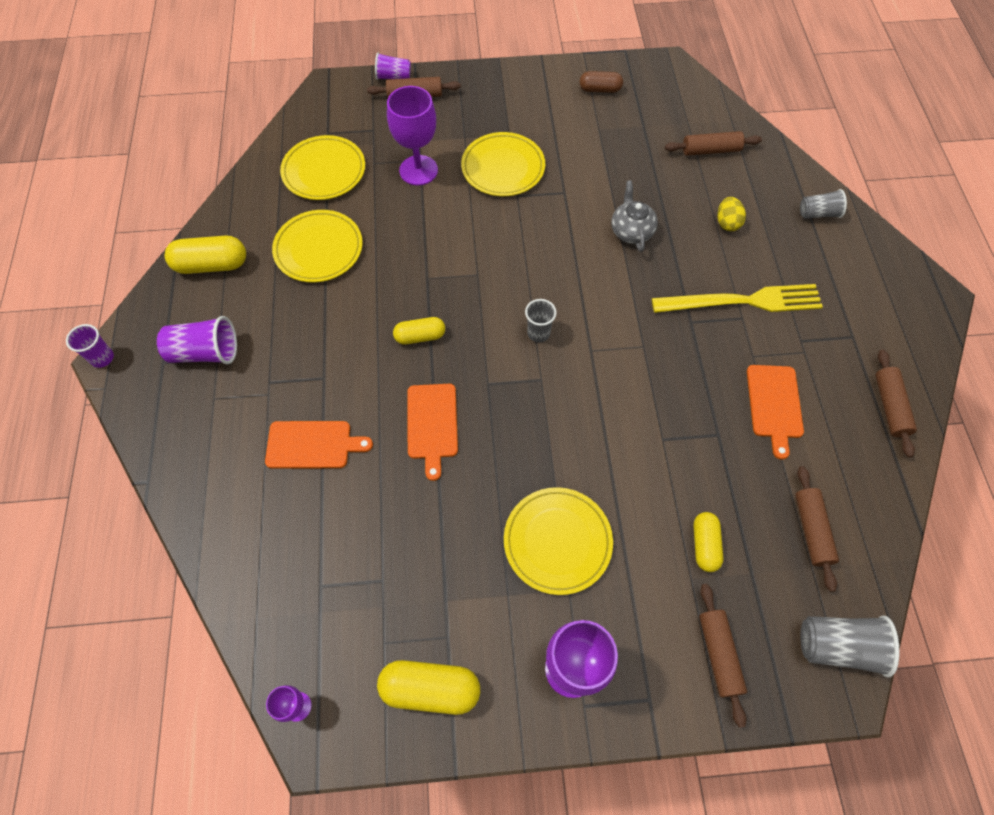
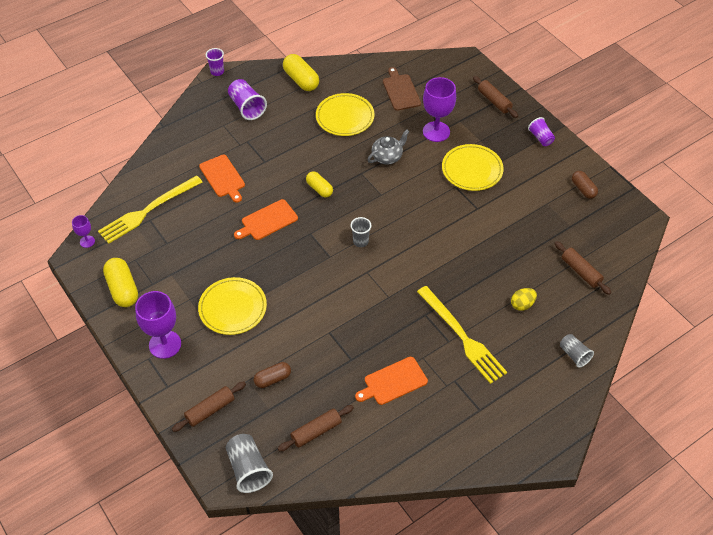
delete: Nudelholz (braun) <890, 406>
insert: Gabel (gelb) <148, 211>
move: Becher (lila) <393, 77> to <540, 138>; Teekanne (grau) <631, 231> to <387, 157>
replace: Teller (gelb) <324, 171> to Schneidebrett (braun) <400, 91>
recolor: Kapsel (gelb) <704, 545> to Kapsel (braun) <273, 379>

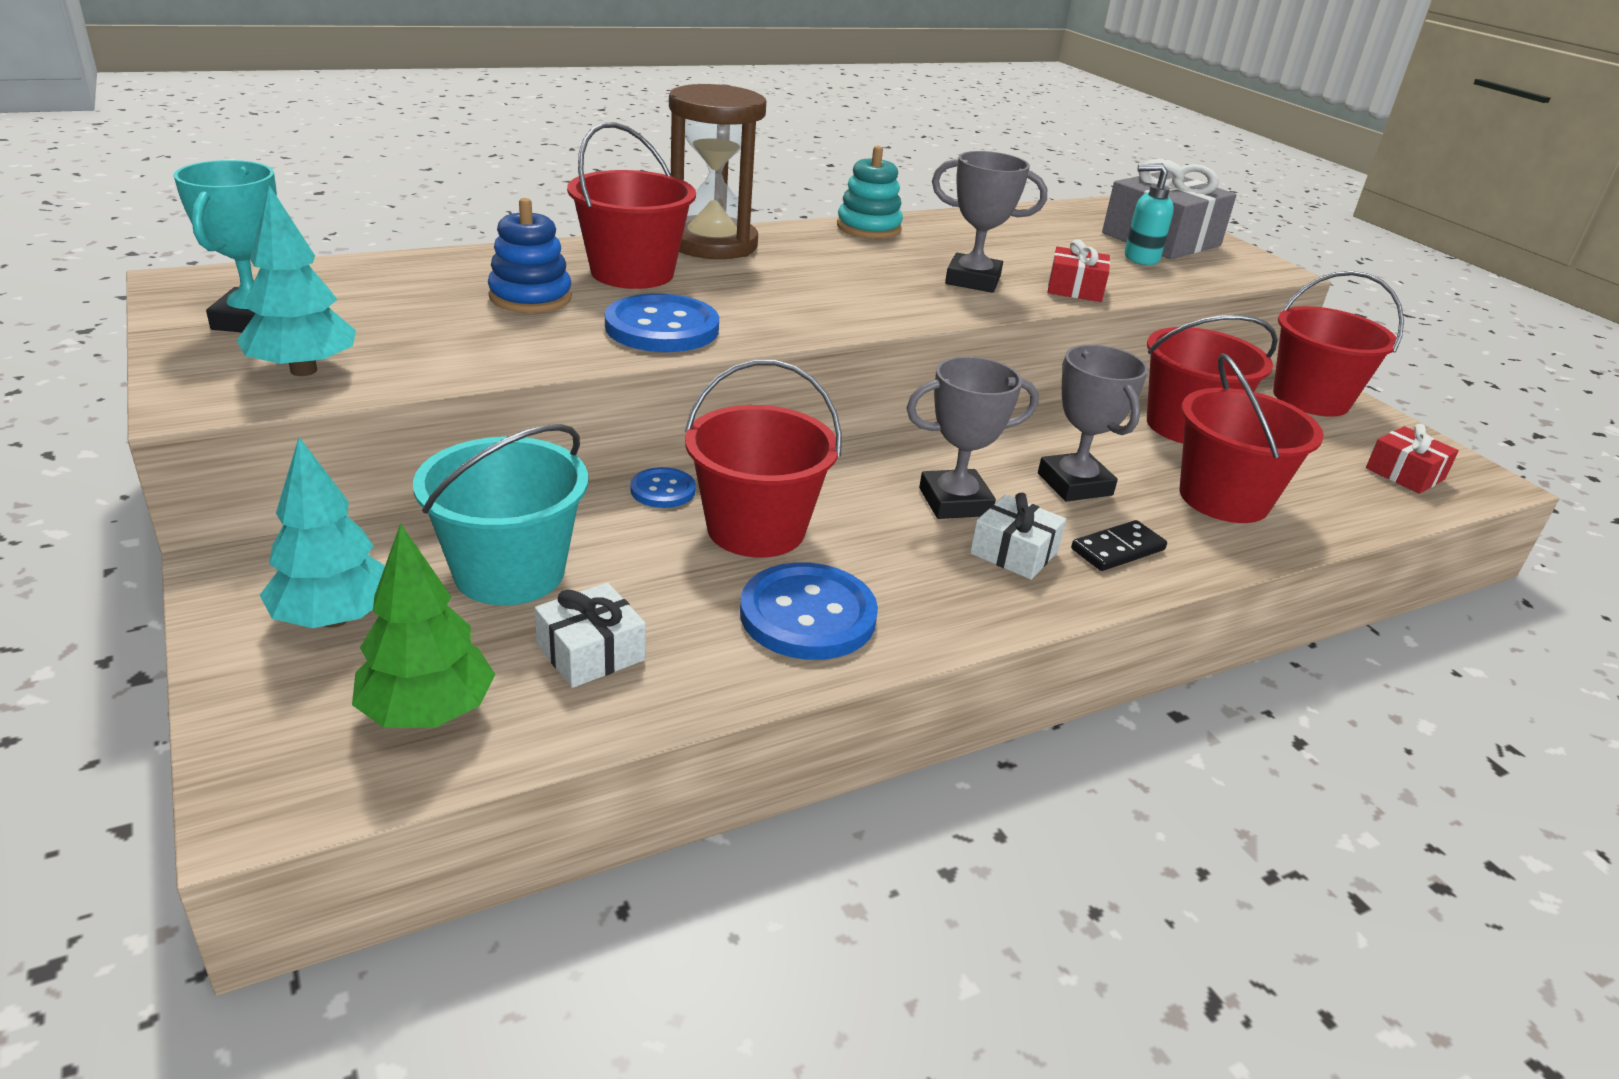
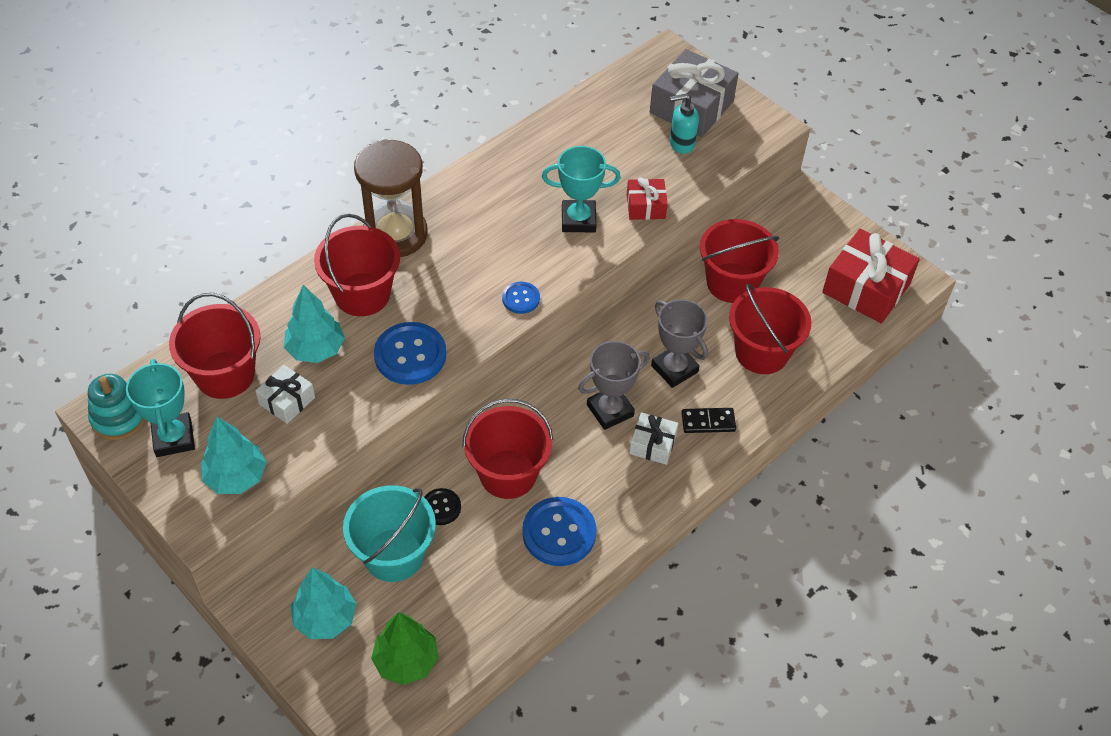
insert: Knopf (schwarz) <441, 507>
move: Stapelspielzeug (türkis) <868, 228> to <119, 417>; Eimer (rot) <1310, 399> to <225, 375>; Knopf (blau) <663, 490> to <521, 298>; Geschenk (weiß) <591, 652> to <287, 401>
replace: Stapelspielzeug (blau) <530, 297> to Baum (türkis) <316, 349>
recolor: Pokal (grau) <973, 280> to Pokal (türkis) <578, 220>
rotate: Dominostein (schwarz) <1117, 549> = <708, 422> 45 degrees clockwise
resize: Geschenk (rot) <1405, 474> = <866, 288> x1.88

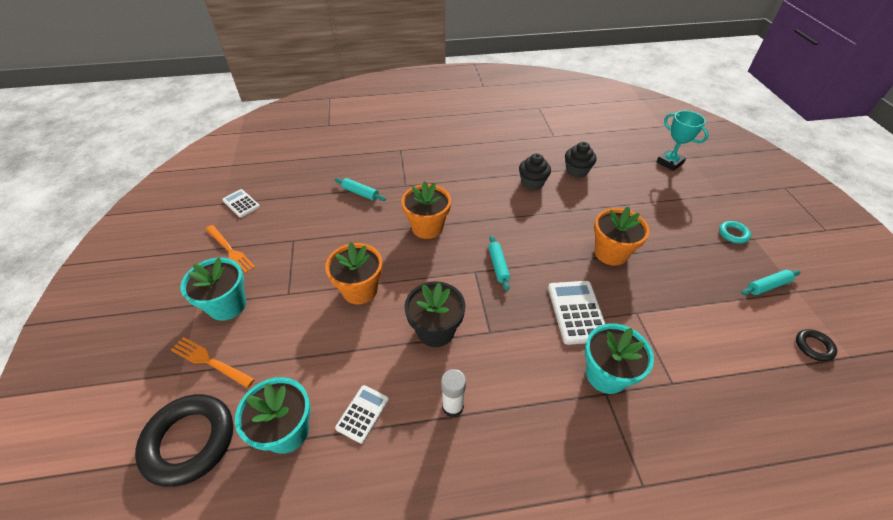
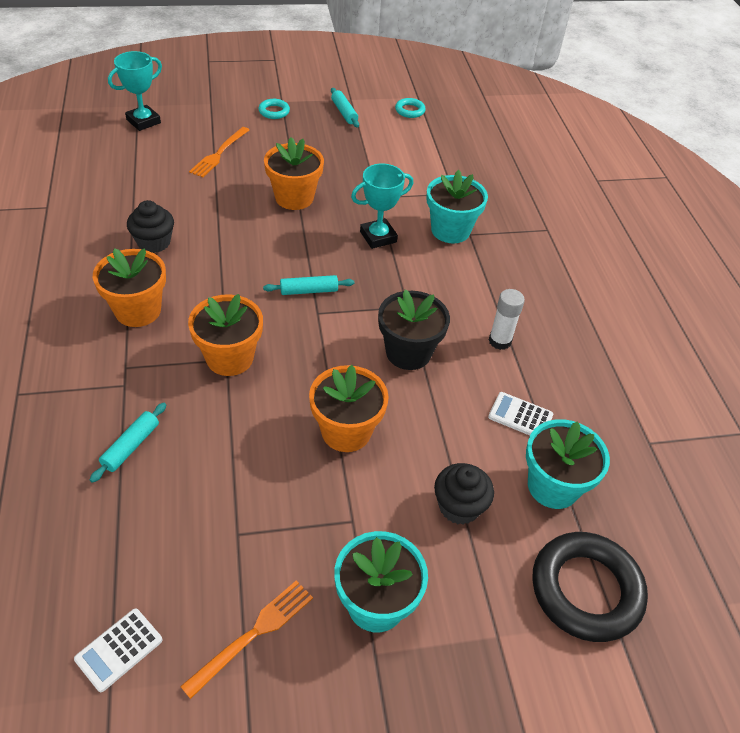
insert: Blumentopf (orange) <138, 310>
move: Muffin (schwarz) <576, 171> to <459, 506>; Gabel (orange) <210, 361> to <219, 154>
replace: Taschenrechner (weiß) <577, 312> to Pokal (türkis) <378, 237>
recolor: Ring (schwarz) <813, 347> to Ring (türkis) <410, 110>

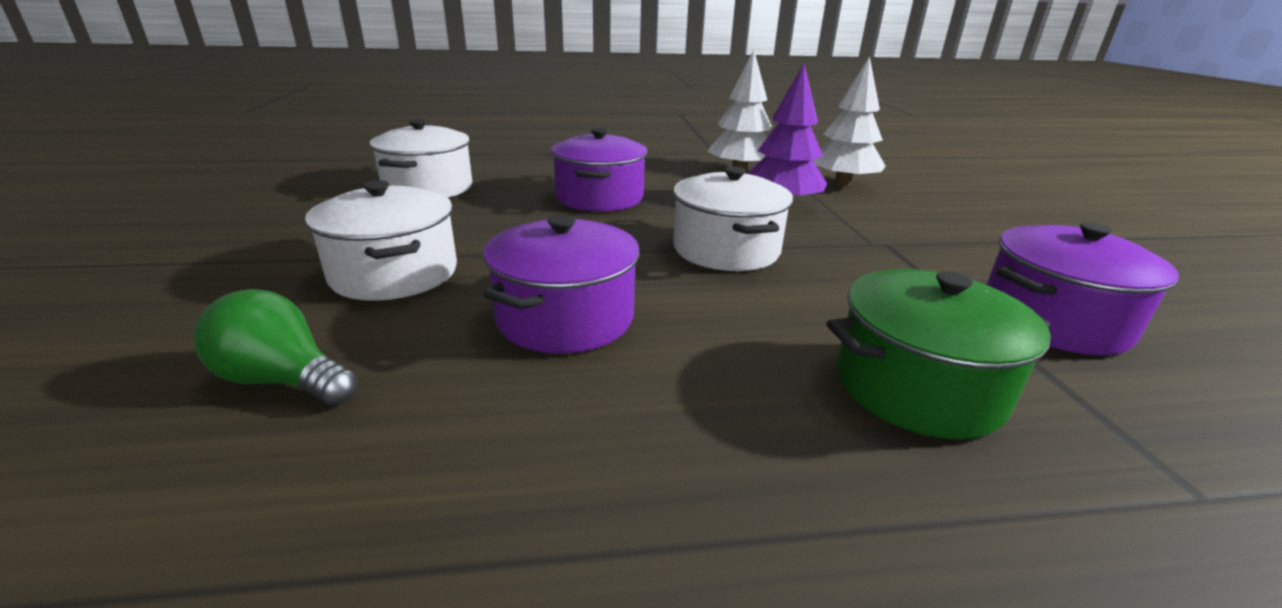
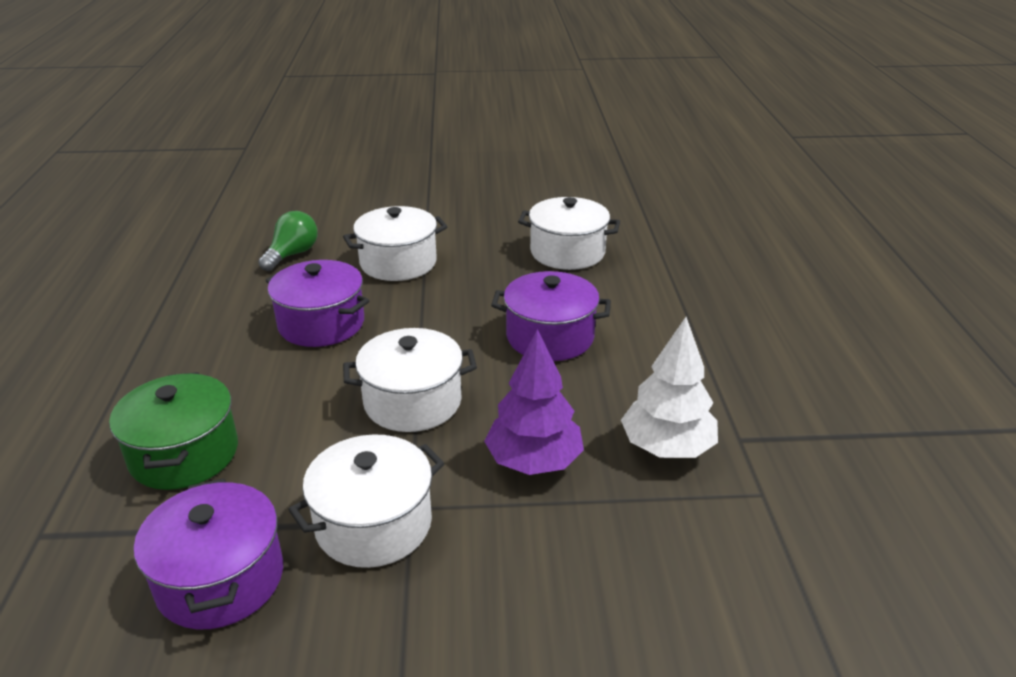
delete: Baum (weiß) <842, 184>
insert: Kochtopf (weiß) <373, 524>

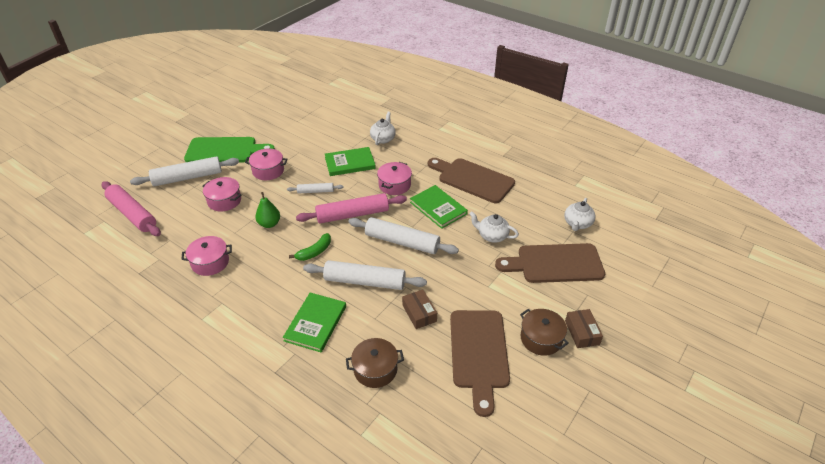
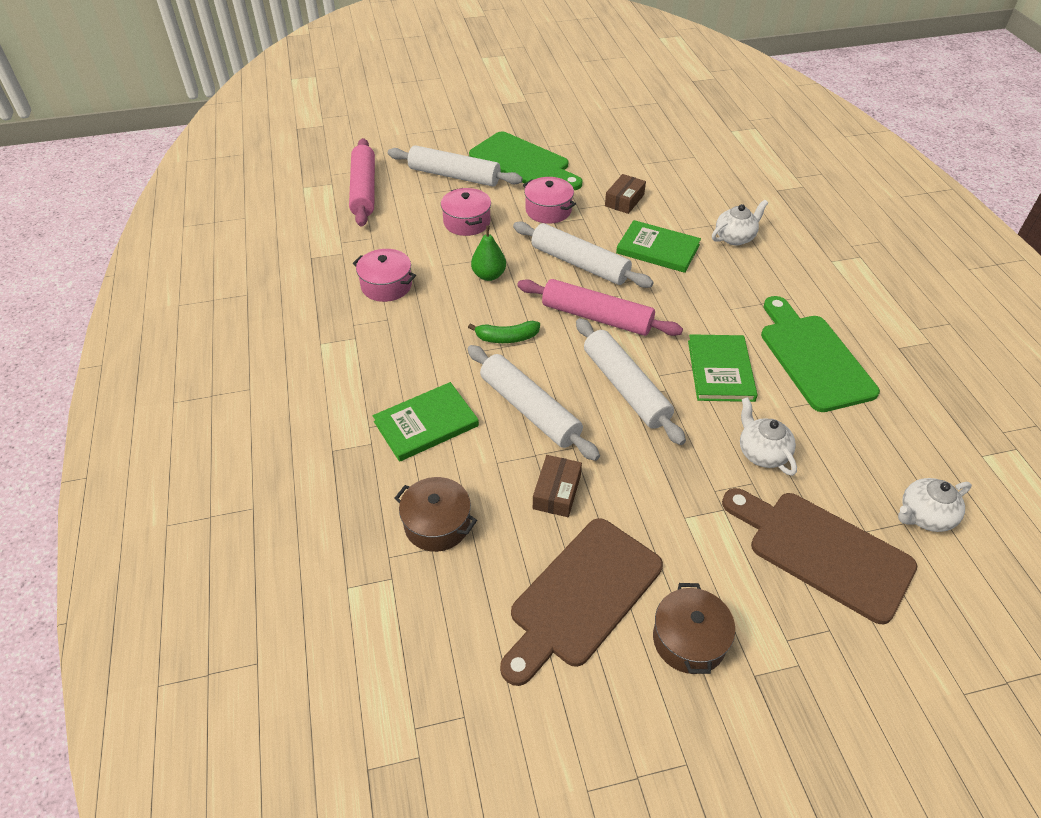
delete: Kochtopf (rosa) <394, 185>
move: Schachtel (braun) <582, 332> to <624, 200>
recolor: Schneidebrett (braun) <472, 179> to Schneidebrett (grün) <813, 358>
resize: Nudelholz (weiß) <315, 191> = <580, 263> x1.90

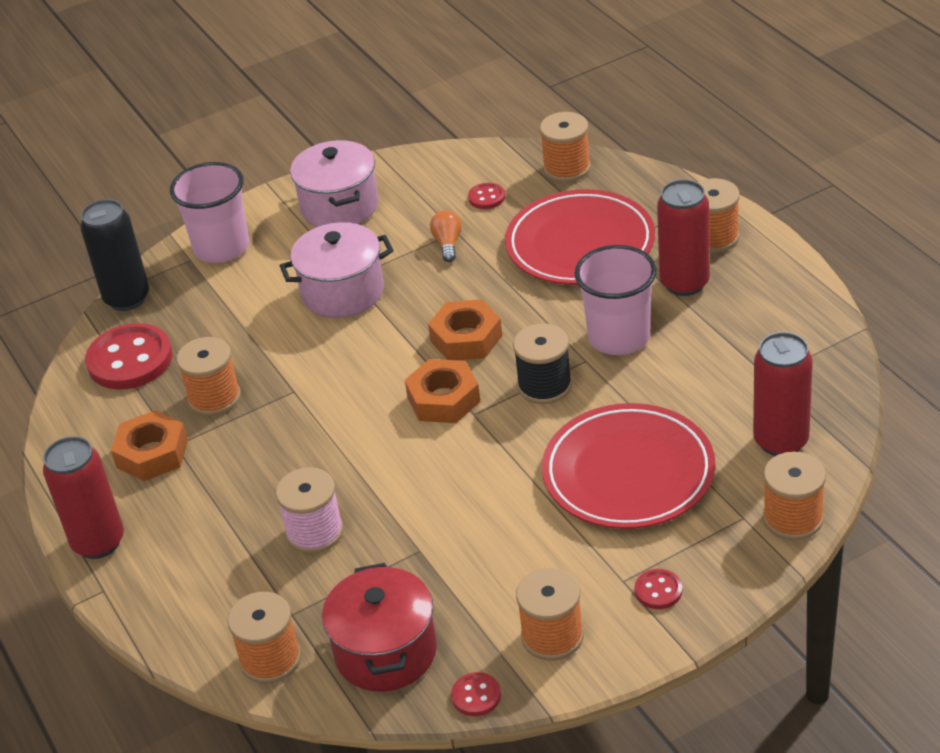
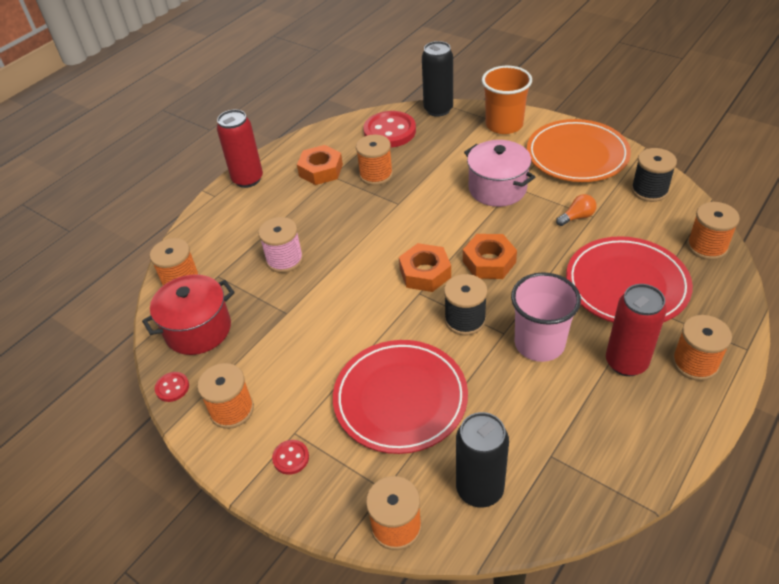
delete: Knopf (rot) <486, 197>
insert: Garnrolle (schwarz) <649, 190>
replace: Kochtopf (rosa) <339, 206> to Teller (orange) <577, 155>
recolor: Becher (rosa) <221, 247> to Becher (orange) <504, 125>; Dose (rot) <781, 441> to Dose (schwarz) <479, 489>

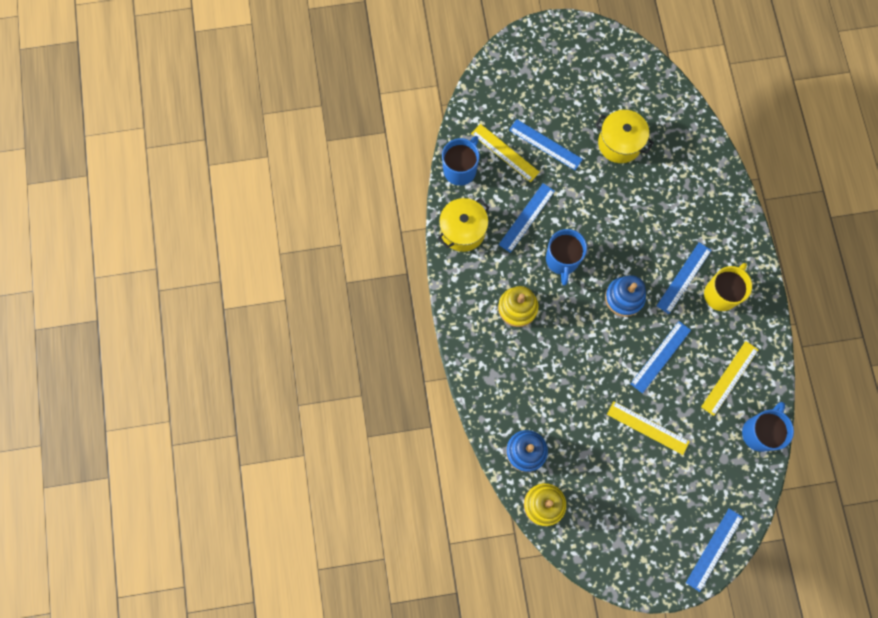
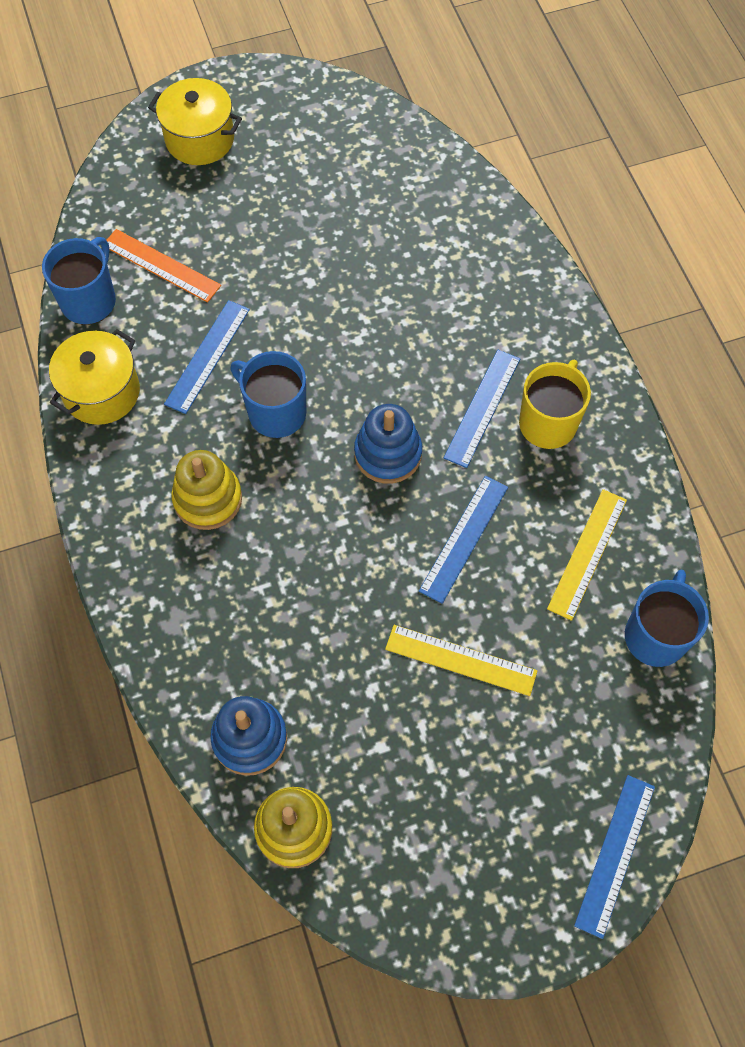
delete: Lineal (blau) <545, 145>
move: Kochtopf (gelb) <619, 143> to <200, 139>
recolor: Lineal (gelb) <505, 153> to Lineal (orange) <161, 265>
rotate: Tasse (blau) <562, 260> = <275, 412> 135 degrees clockwise

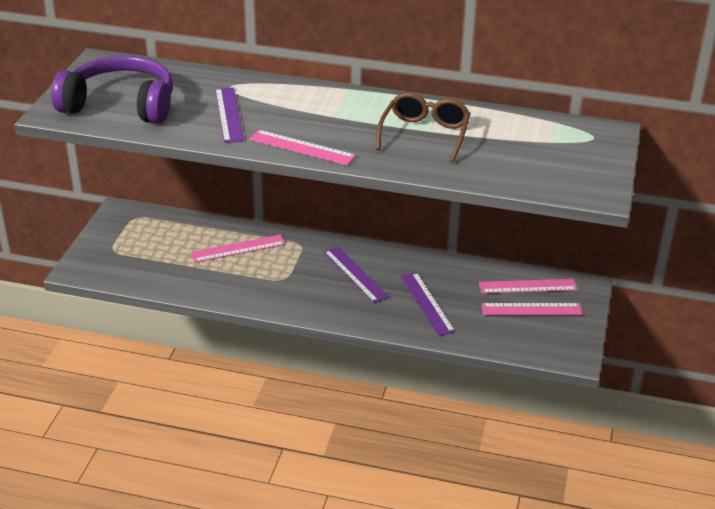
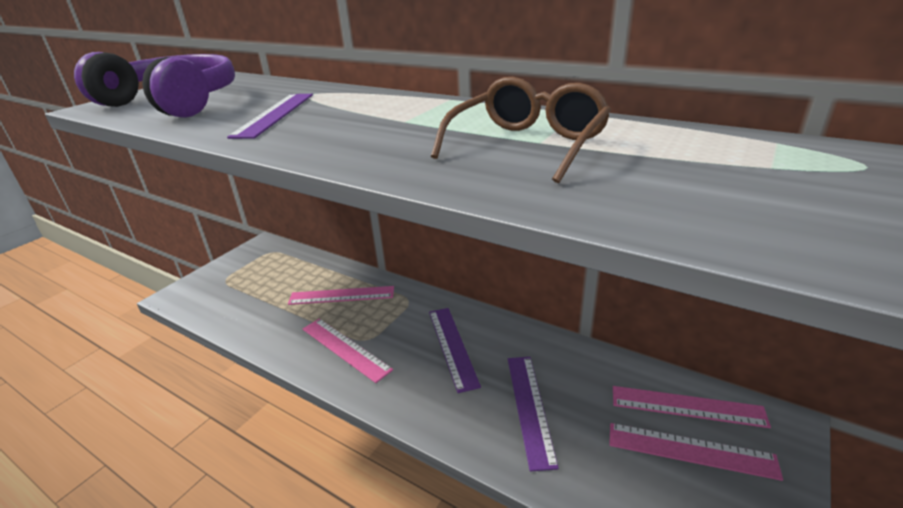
move: Lineal (rosa) <301, 148> to <345, 349>

